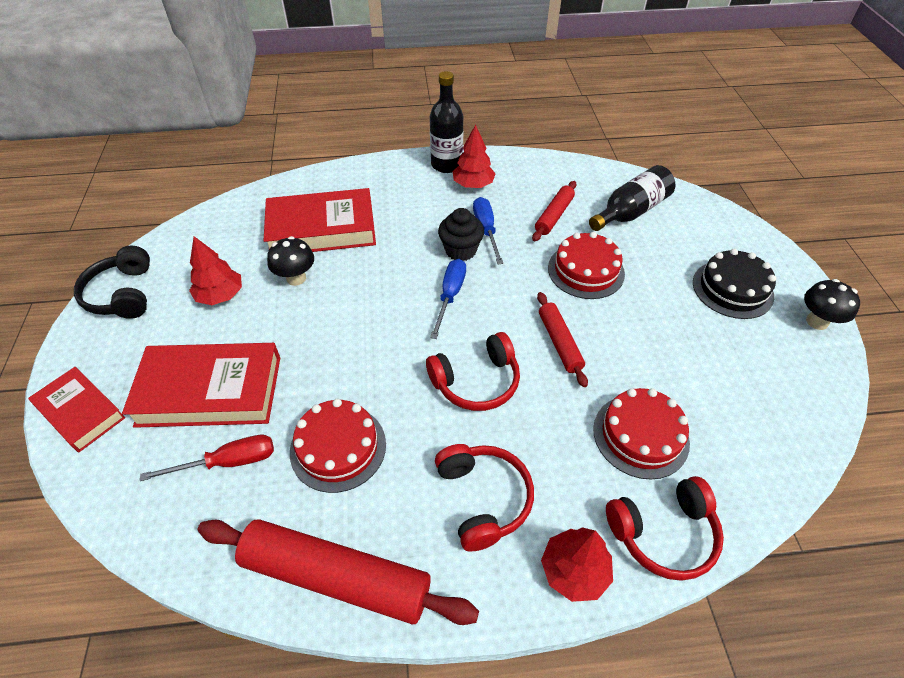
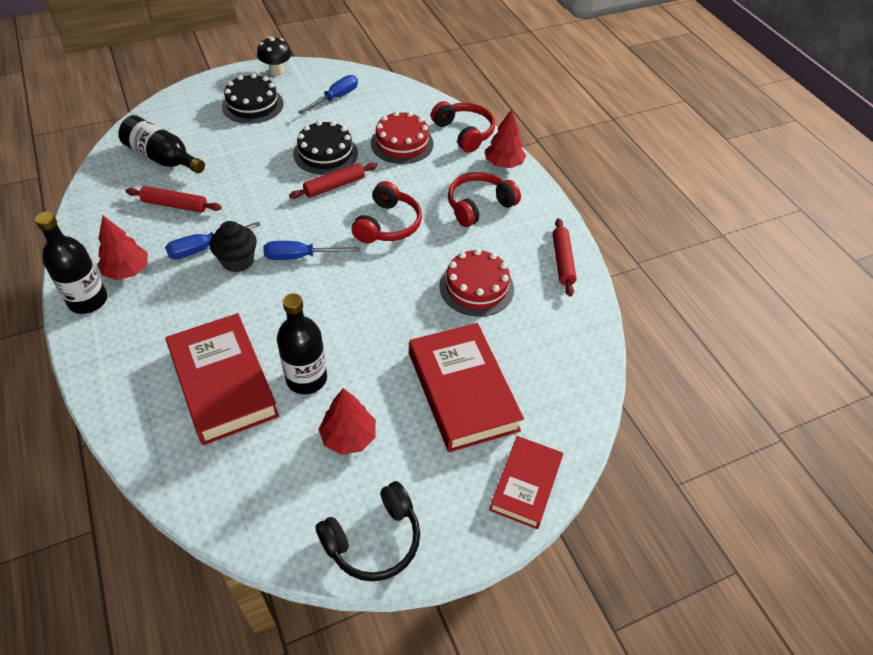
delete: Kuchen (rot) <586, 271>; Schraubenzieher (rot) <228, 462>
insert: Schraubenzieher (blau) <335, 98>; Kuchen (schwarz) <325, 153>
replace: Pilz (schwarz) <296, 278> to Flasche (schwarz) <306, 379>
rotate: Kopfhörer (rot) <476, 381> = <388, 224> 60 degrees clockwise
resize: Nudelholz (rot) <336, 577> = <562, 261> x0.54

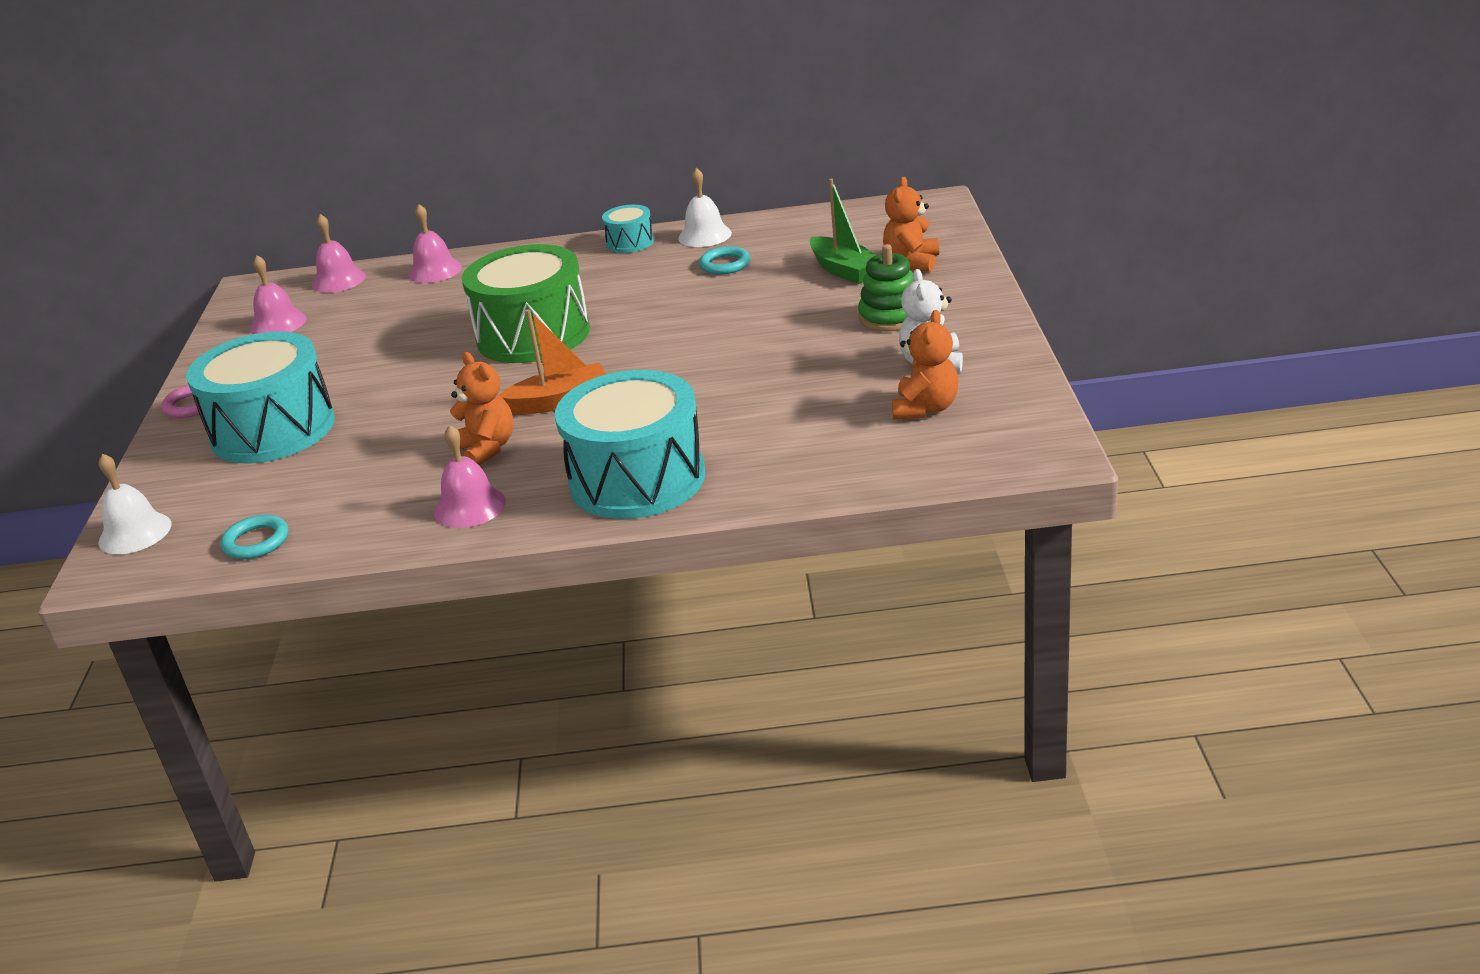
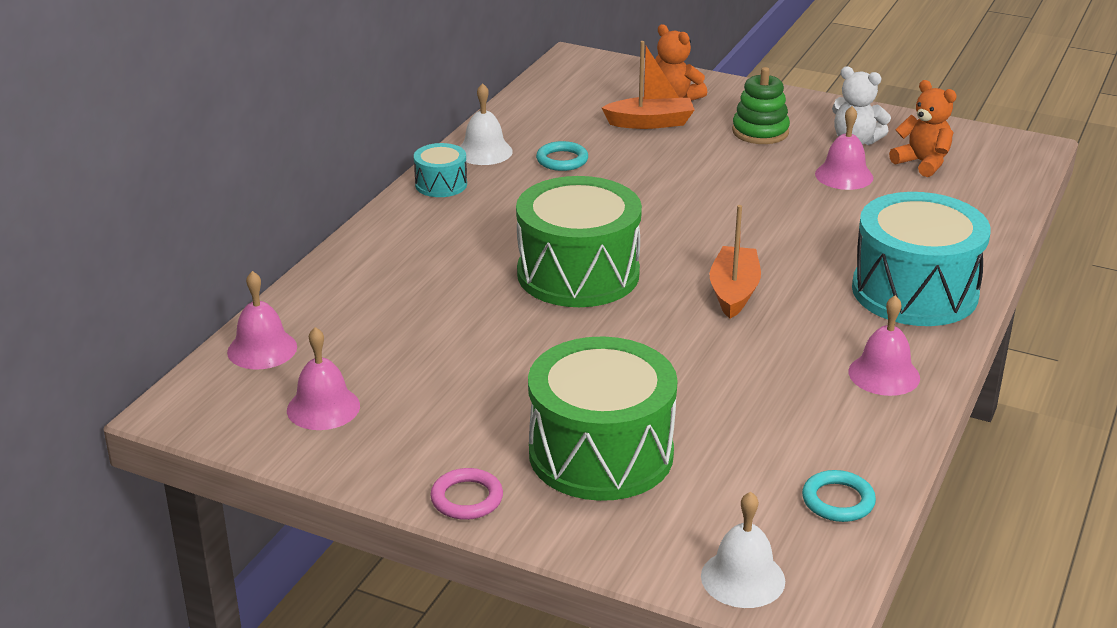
delete: Teddybär (orange) <486, 448>
move: Glocke (rosa) <435, 271> to <844, 175>
recolor: Boot (grün) <844, 270> to Boot (orange) <650, 123>; Trommel (türkis) <273, 430> to Trommel (grün) <601, 453>

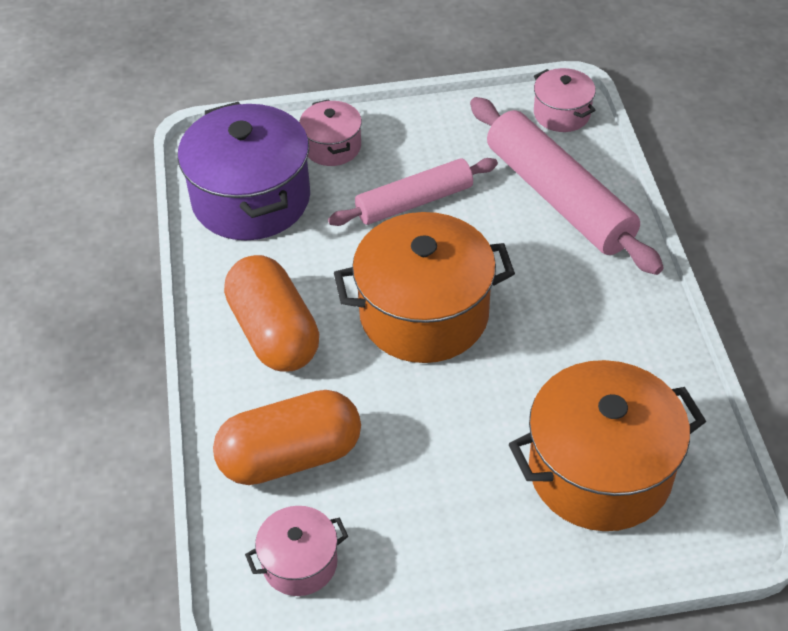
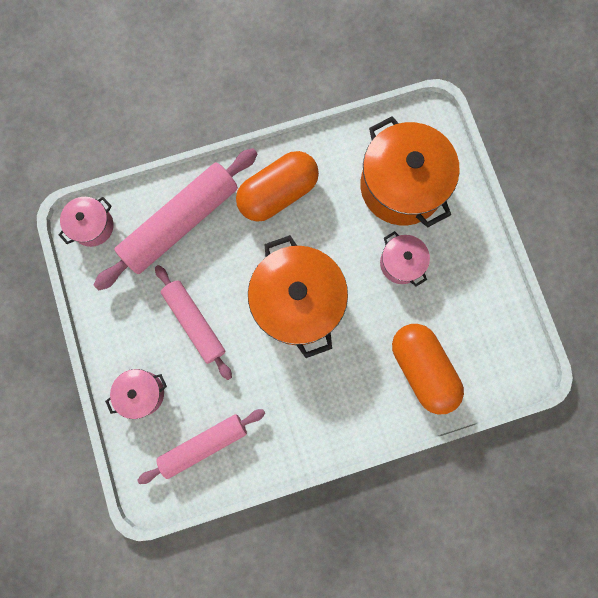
move: Kapsel (orange) <274, 333> to <278, 194>; Kochtopf (rosa) <299, 563> to <401, 263>
replace: Kochtopf (lila) <251, 199> to Nudelholz (rosa) <203, 445>

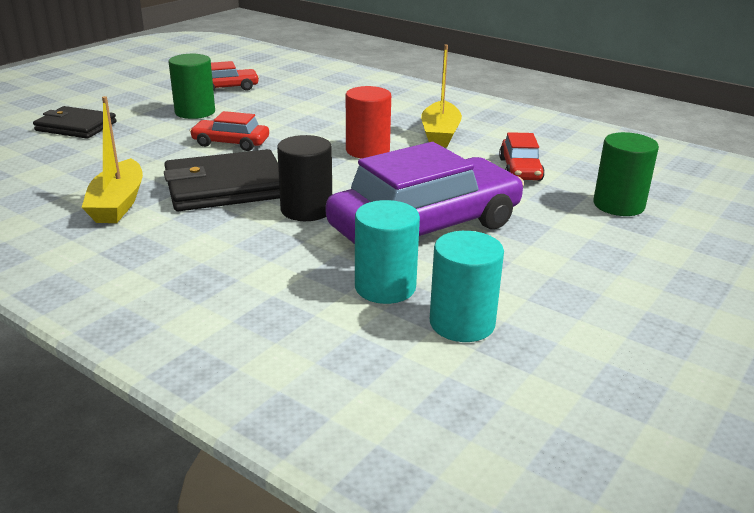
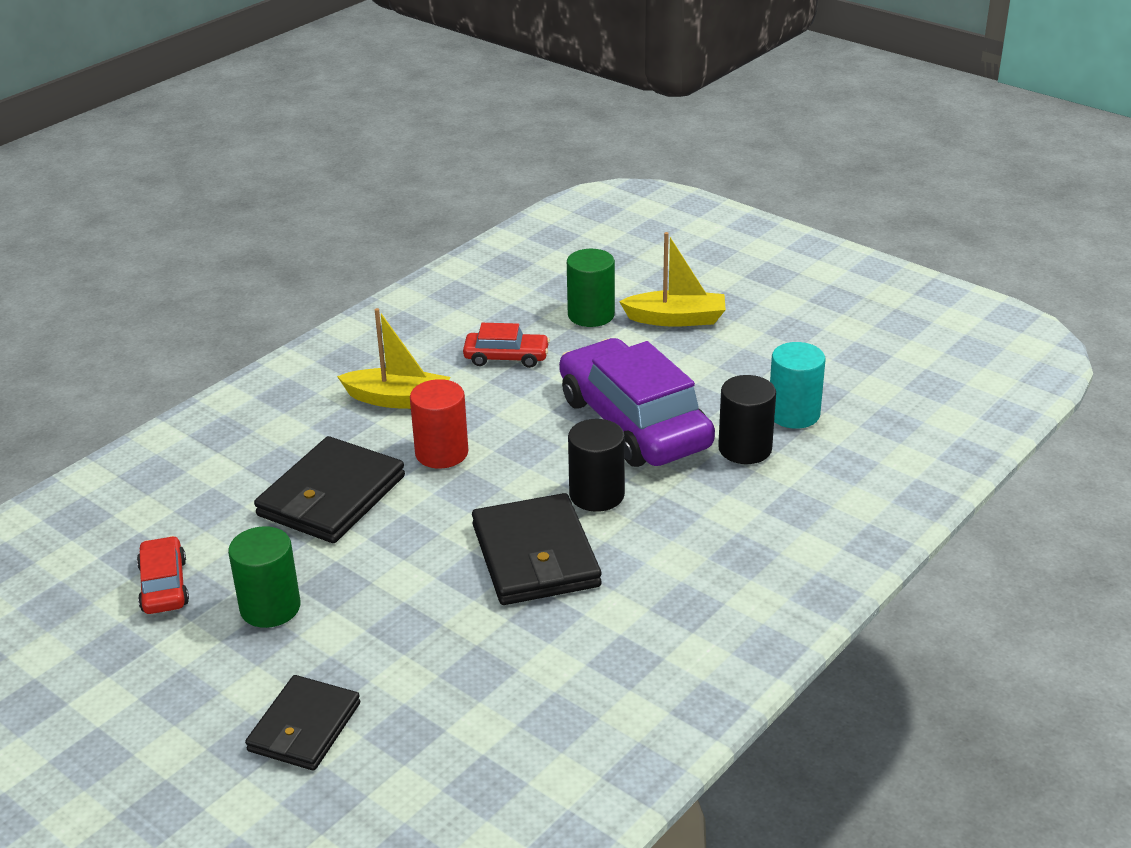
delete: Auto (rot) <231, 143>
insert: Geldbörse (schwarz) <331, 496>
move: Boot (gelb) <118, 203> to <676, 319>
recolor: Vollzylinder (türkis) <385, 287> to Vollzylinder (schwarz) <745, 449>

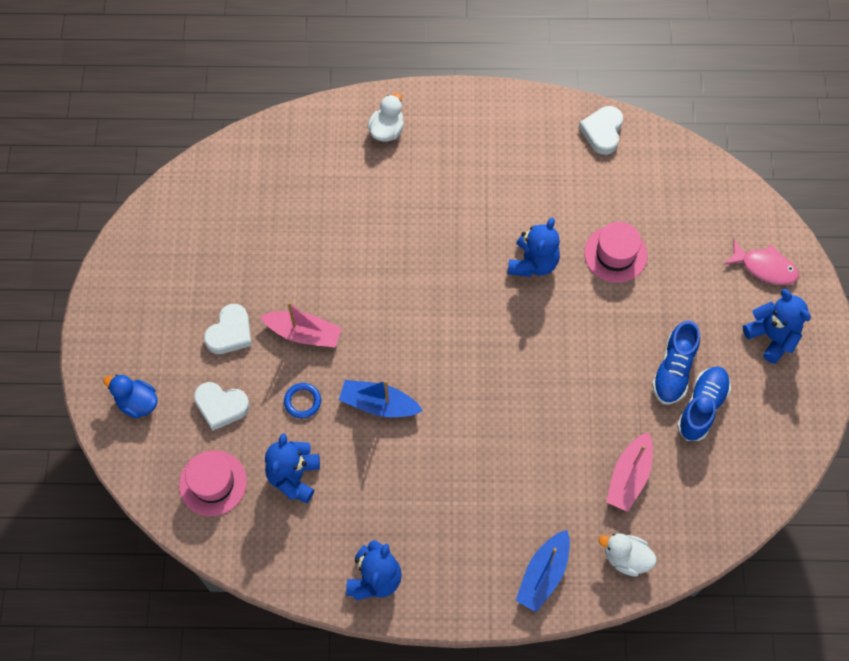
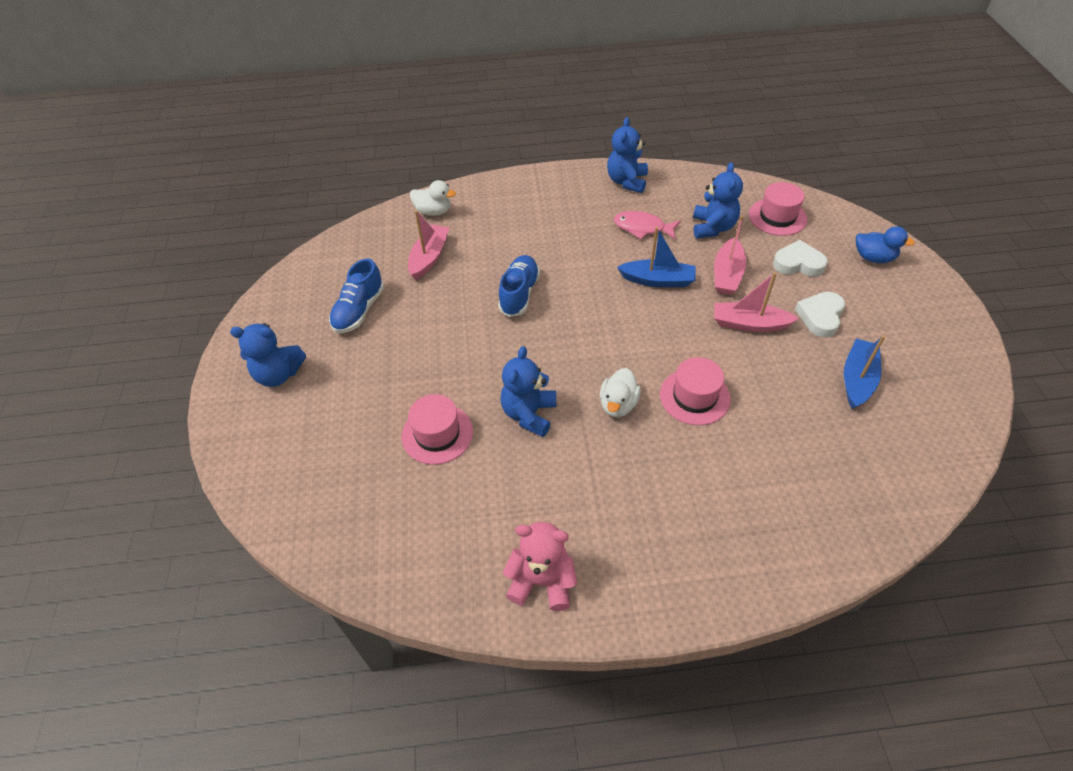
delete: Herz (weiß) <602, 132>
insert: Hut (rosa) <694, 396>; Teddybär (rosa) <542, 581>
move: Ente (weiß) <387, 130> to <618, 404>; Fisch (rosa) <764, 267> to <642, 228>; Schuh (blau) <673, 370> to <519, 294>; Boot (blau) <543, 574> to <857, 379>
replace: Ring (blau) <302, 401> to Boot (rosa) <727, 274>
rotate: Teddybär (blau) <771, 336> = <278, 374> 45 degrees counterclockwise

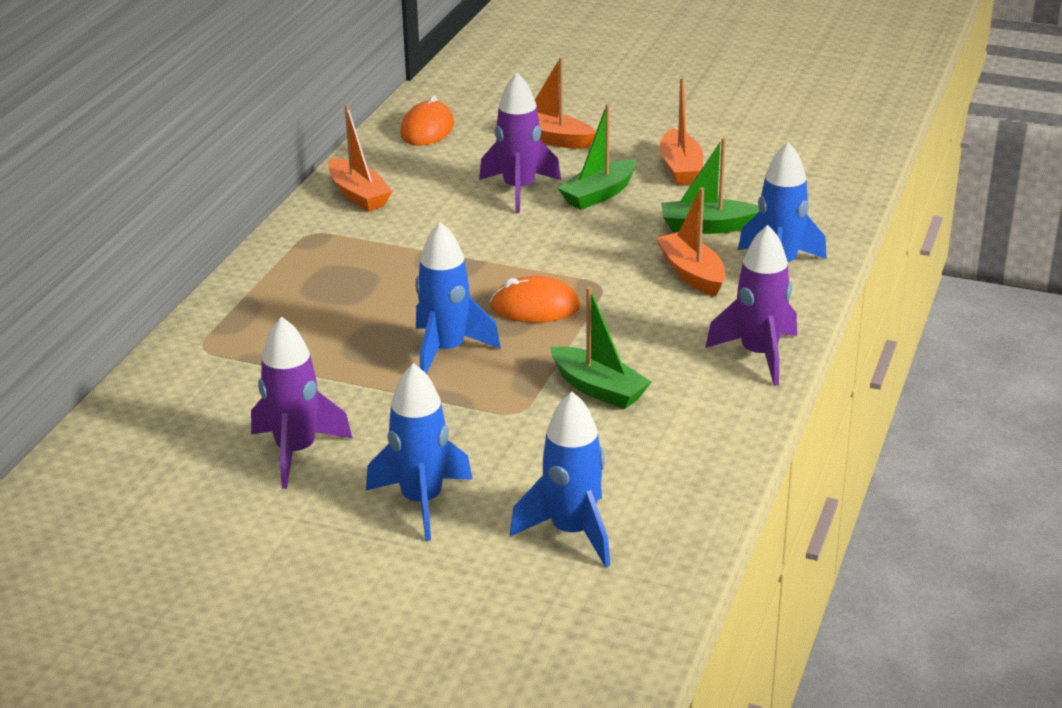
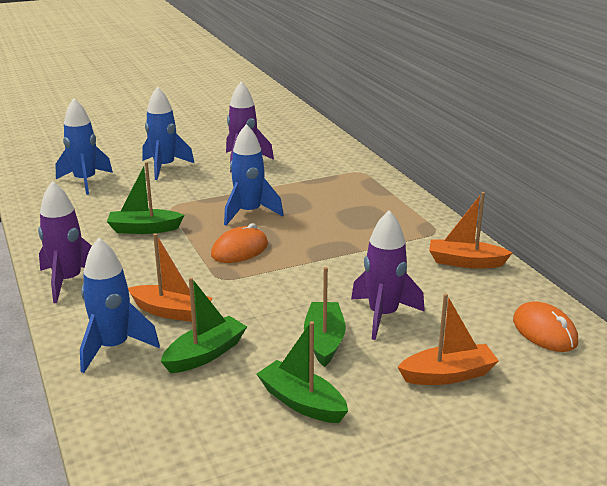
recolor: Boot (orange) <680, 168> to Boot (grün) <302, 402>

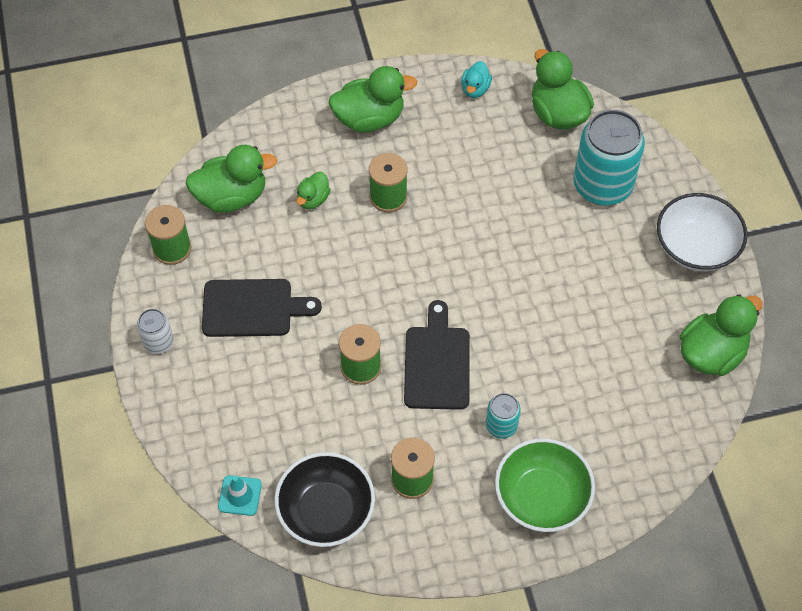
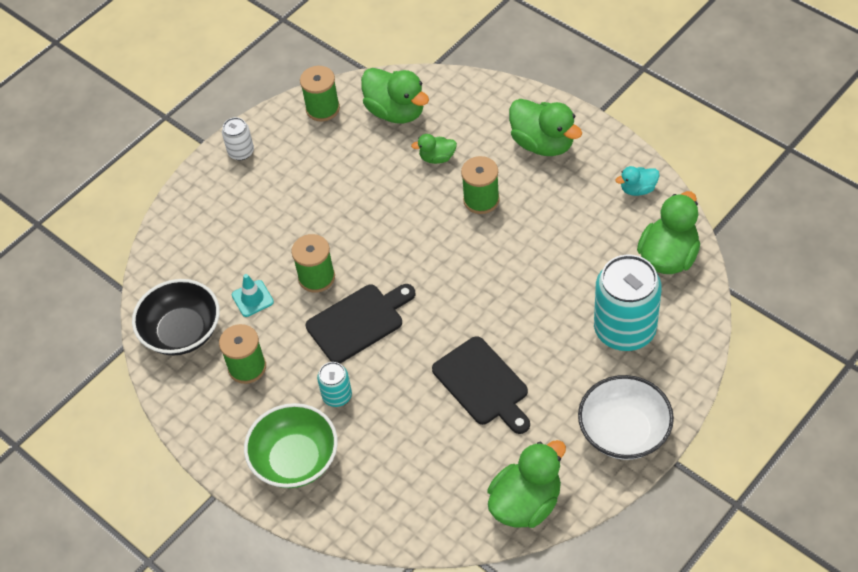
move: Schneidebrett (schwarz) <252, 308> to <483, 384>; Leitkegel (türkis) <240, 495> to <252, 298>
rotate: Ente (grün) <711, 353> = <526, 503> 60 degrees counterclockwise

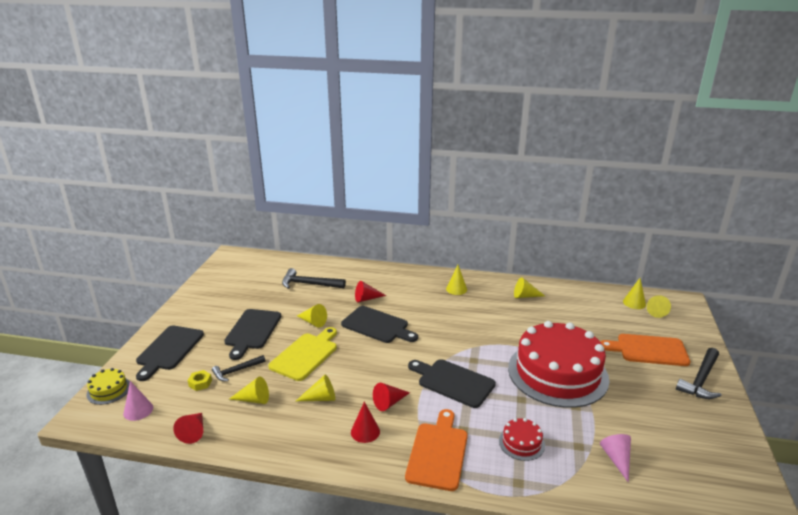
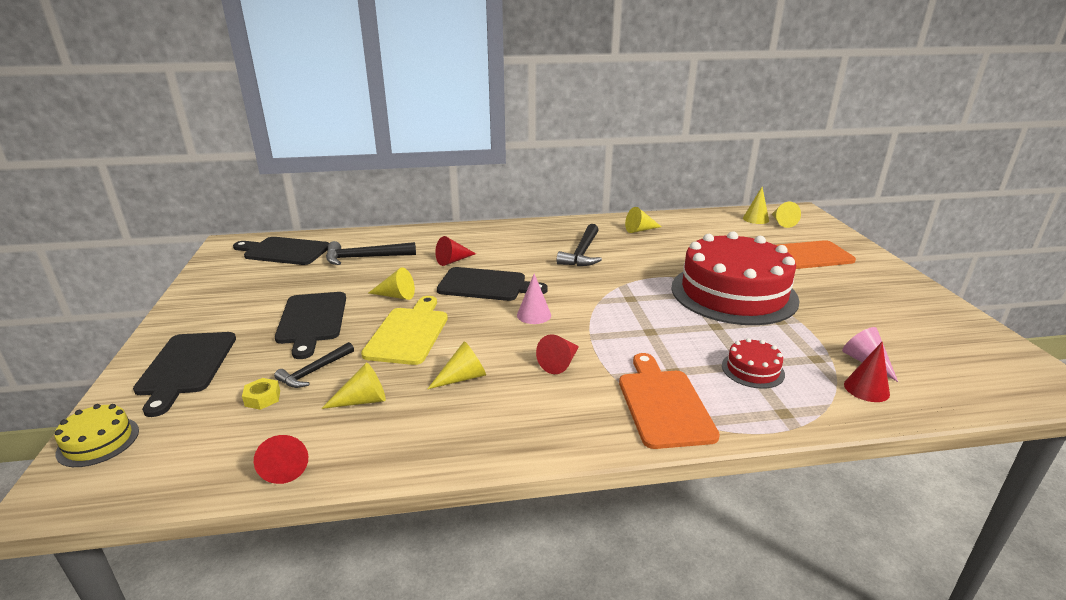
delete: Kegel (gelb) <456, 289>
move: Hammer (schwarz) <701, 380> to <582, 253>; Schneidebrett (schwarz) <453, 382> to <284, 251>; Kegel (rosa) <138, 410> to <534, 315>; Kegel (rot) <365, 431> to <866, 389>

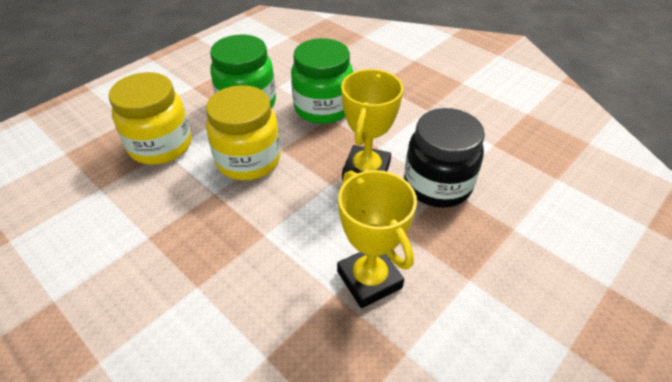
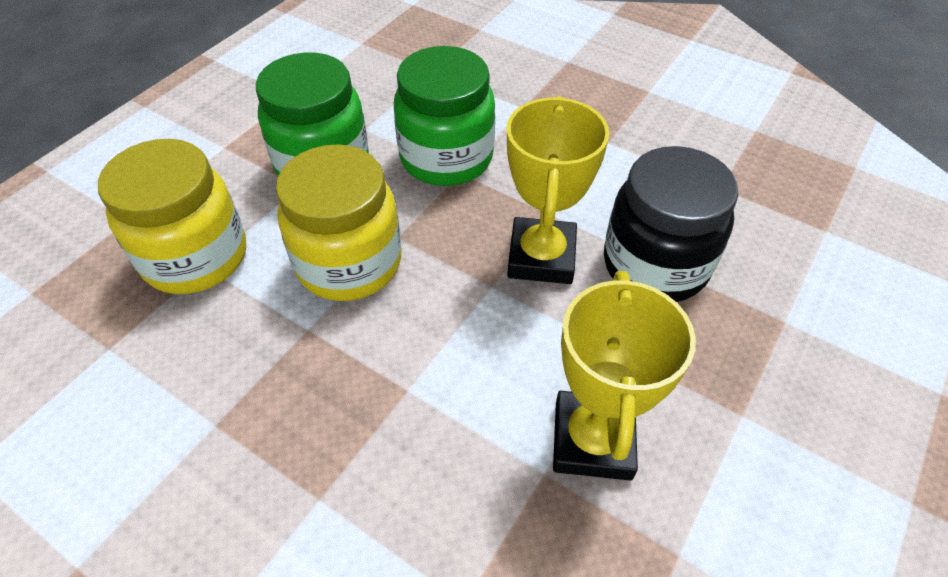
rotate: Pokal (gelb) <369, 279> = <592, 440> 45 degrees clockwise

